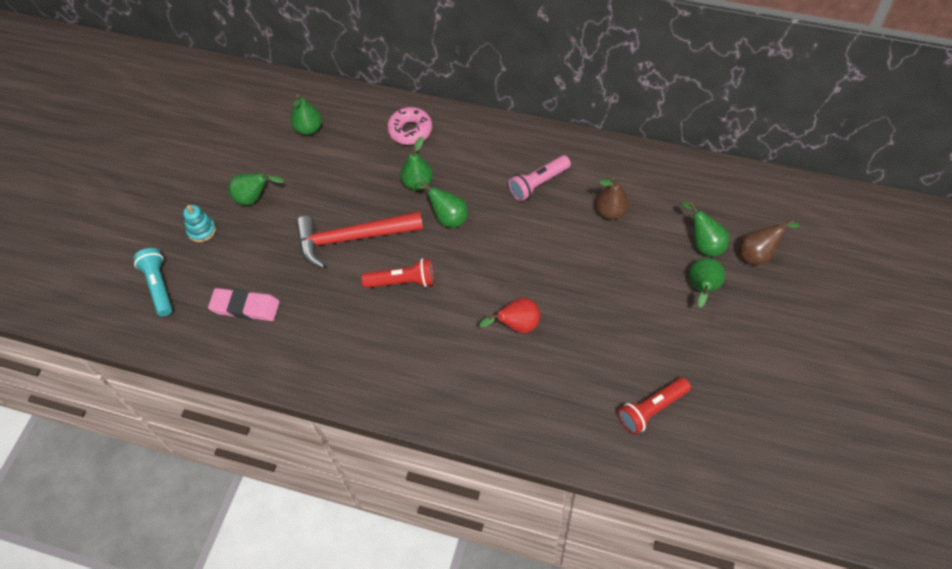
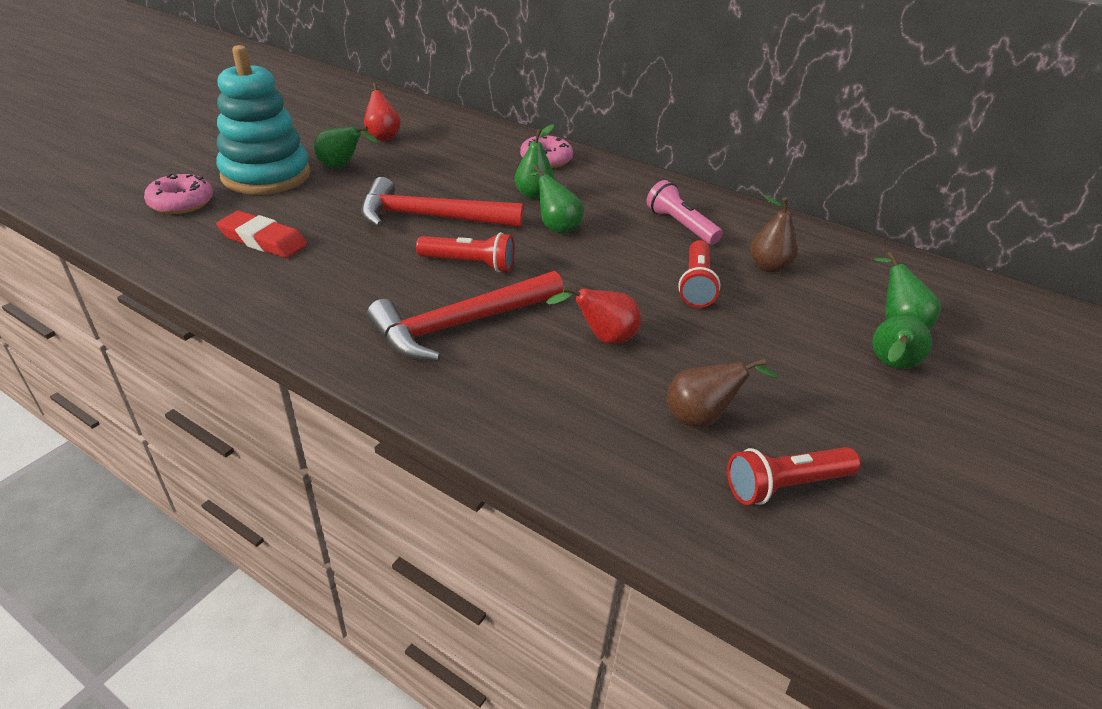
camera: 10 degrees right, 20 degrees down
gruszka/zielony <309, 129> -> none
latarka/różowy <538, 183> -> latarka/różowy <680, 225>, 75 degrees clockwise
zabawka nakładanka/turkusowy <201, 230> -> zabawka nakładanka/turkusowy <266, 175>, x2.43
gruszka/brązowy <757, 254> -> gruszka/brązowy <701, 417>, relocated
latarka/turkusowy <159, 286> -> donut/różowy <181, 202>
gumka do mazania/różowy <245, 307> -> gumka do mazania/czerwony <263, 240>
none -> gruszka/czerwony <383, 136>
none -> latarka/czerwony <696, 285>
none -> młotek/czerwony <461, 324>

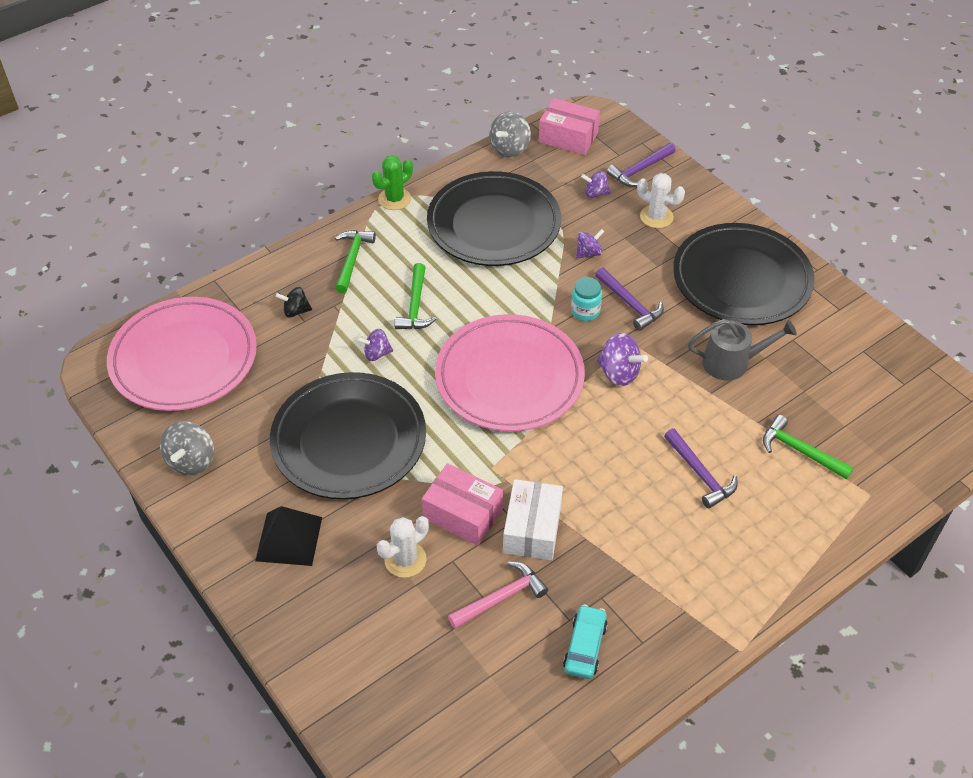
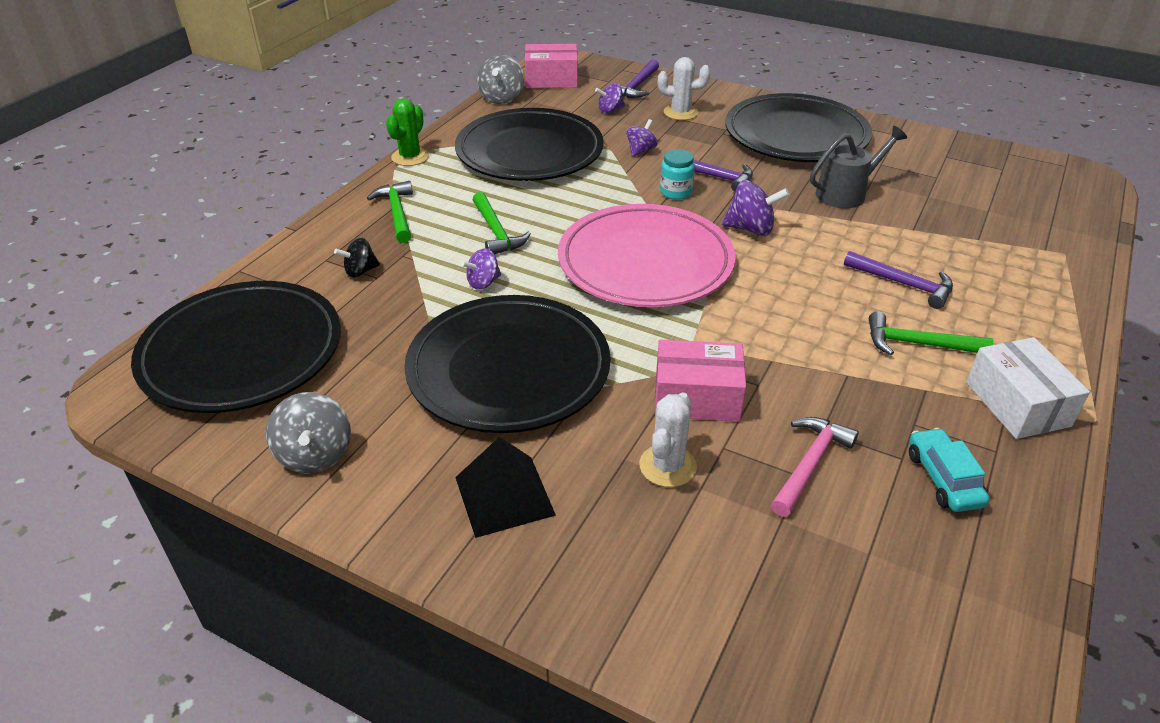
camera: 25 degrees left, 10 degrees down
talerz/różowy <184, 359> -> talerz/czarny <242, 353>
młotek/zielony <800, 451> -> młotek/zielony <917, 344>, relocated
pudełko/biały <532, 529> -> pudełko/biały <1017, 404>, relocated

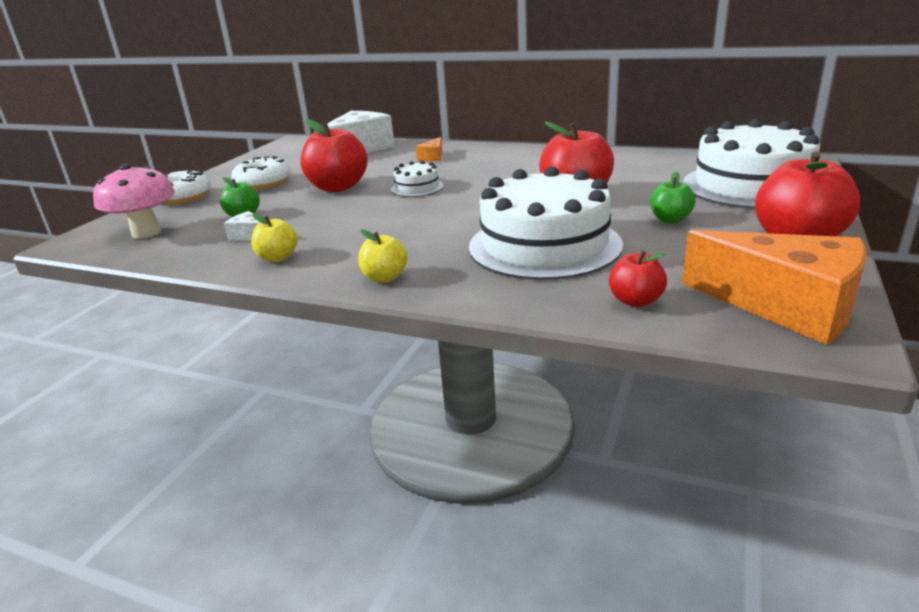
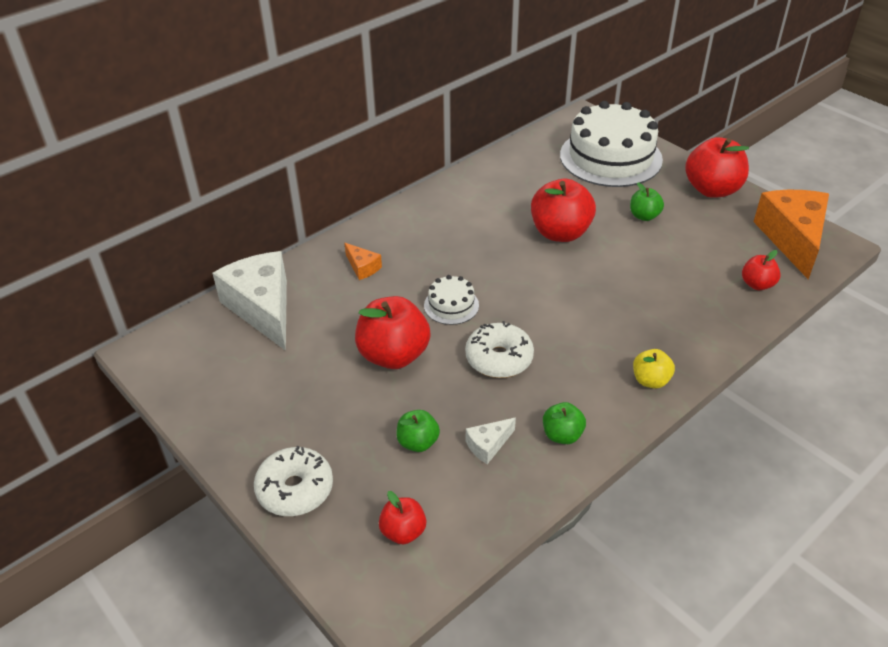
camera: 65 degrees left, 15 degrees up
donut/biały <263, 183> -> donut/biały <499, 359>, relocated
grzyb/różowy <146, 233> -> jabłko/czerwony <403, 532>
tort/biały <544, 245> -> none
jabłko/żółty <278, 258> -> jabłko/zielony <562, 435>
ser/pomarańczowy <785, 306> -> ser/pomarańczowy <792, 239>, 60 degrees counterclockwise

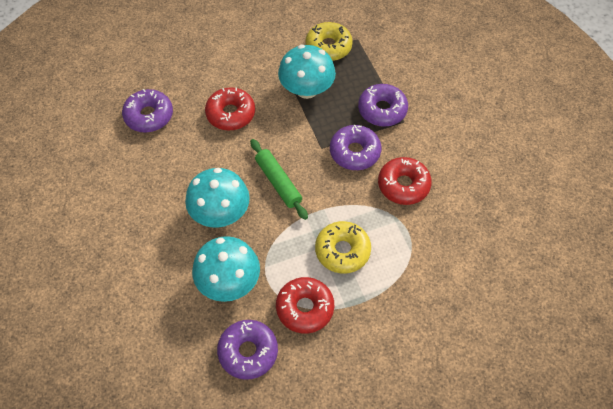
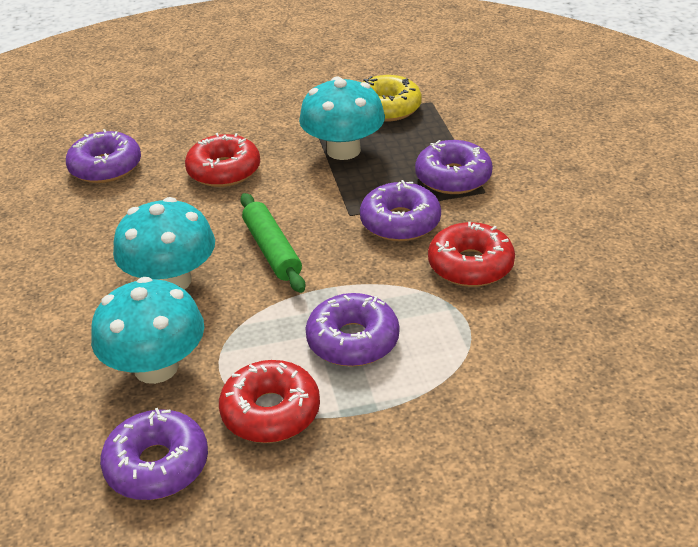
camera: 10 degrees right, 20 degrees down
donut/żółty <342, 251> -> donut/fioletowy <353, 340>

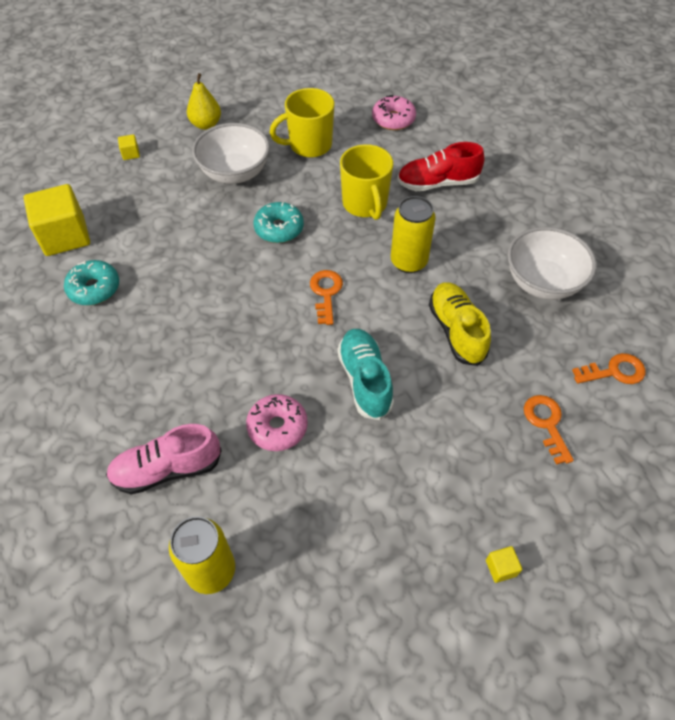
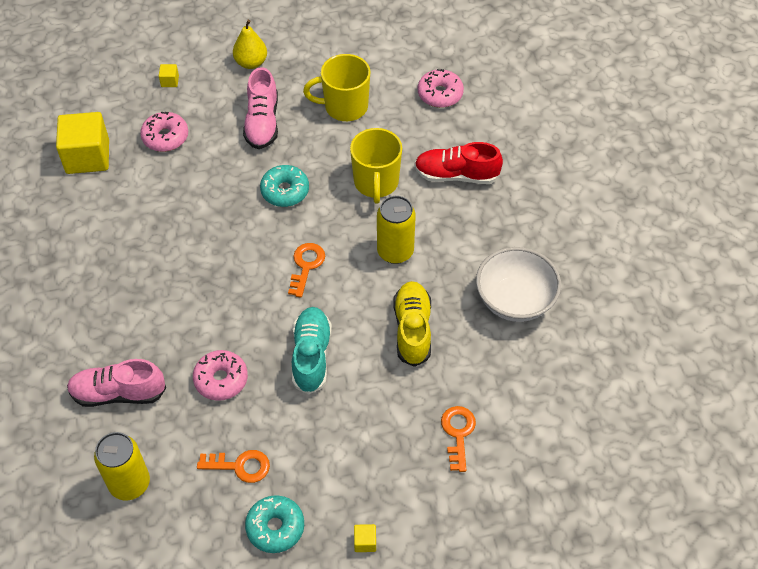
camera: 15 degrees right, 0 degrees up
miska/biały <235, 173> -> but/różowy <262, 122>
donut/turkusowy <94, 288> -> donut/turkusowy <275, 527>, relocated
klucz/pomarańczowy <614, 371> -> klucz/pomarańczowy <240, 466>, relocated
none -> donut/różowy <165, 137>

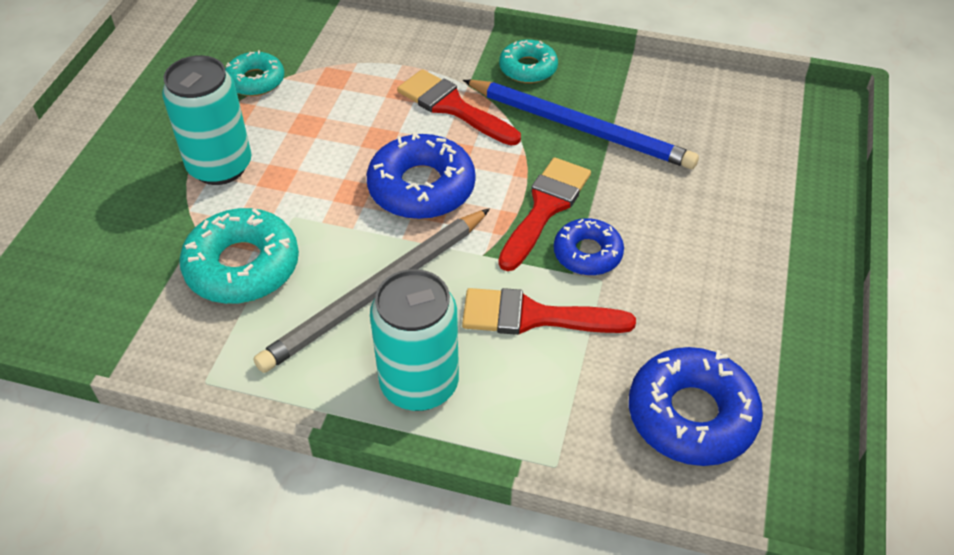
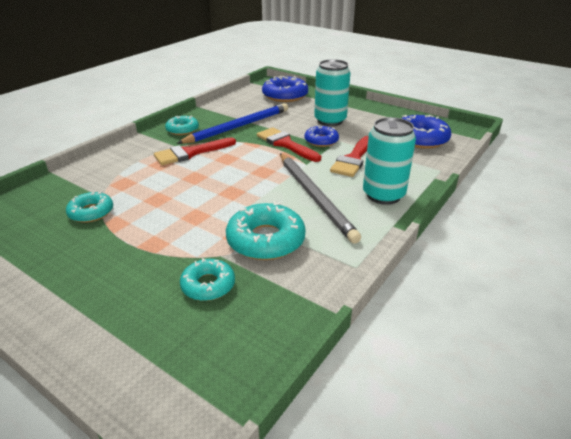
camera: 70 degrees left, 15 degrees down
puszka/turkusowy <220, 166> -> puszka/turkusowy <330, 121>, relocated
donut/niebieski <421, 187> -> donut/niebieski <285, 95>, relocated
none -> donut/turkusowy <208, 285>

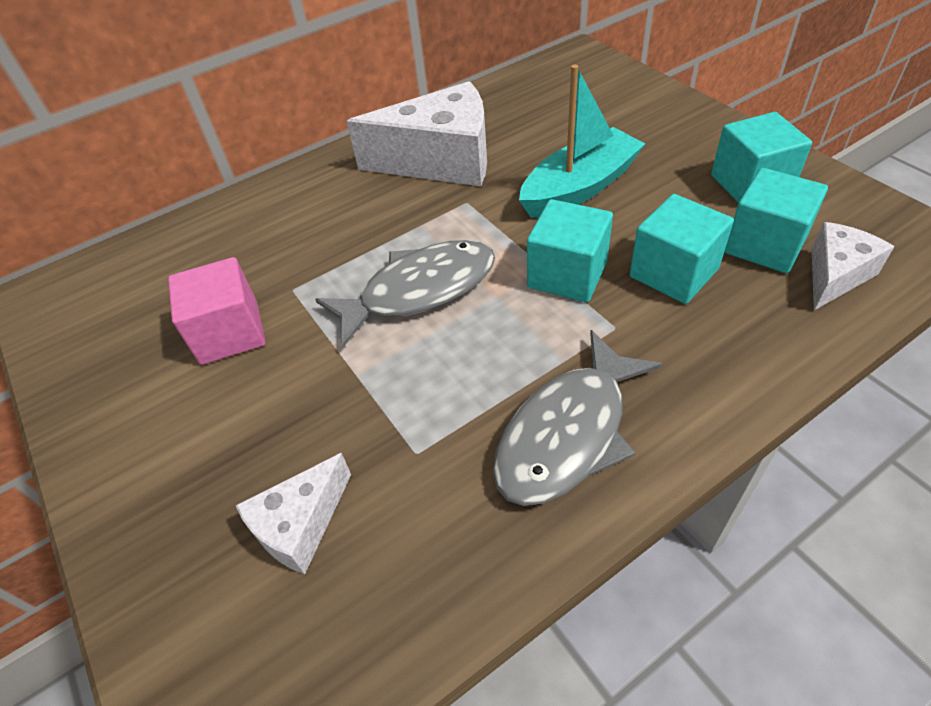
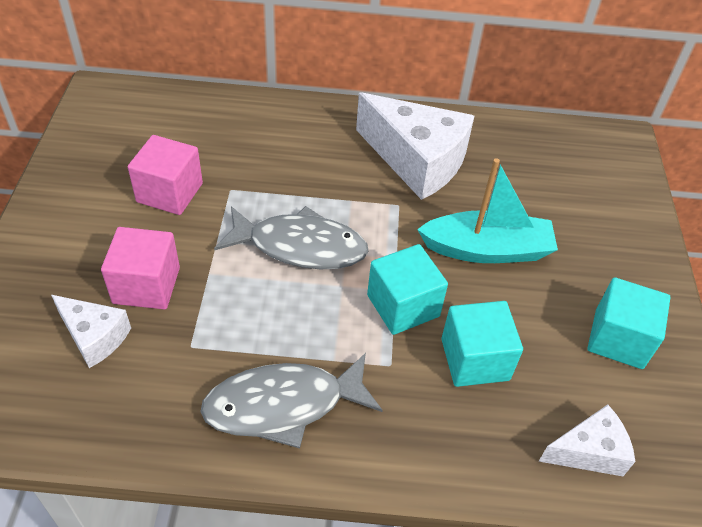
camera: 30 degrees right, 0 degrees up
sześcian/turkusowy <765, 245> -> none
ser/biały <300, 525> -> ser/biały <94, 337>, 135 degrees counterclockwise
none -> sześcian/różowy <146, 285>

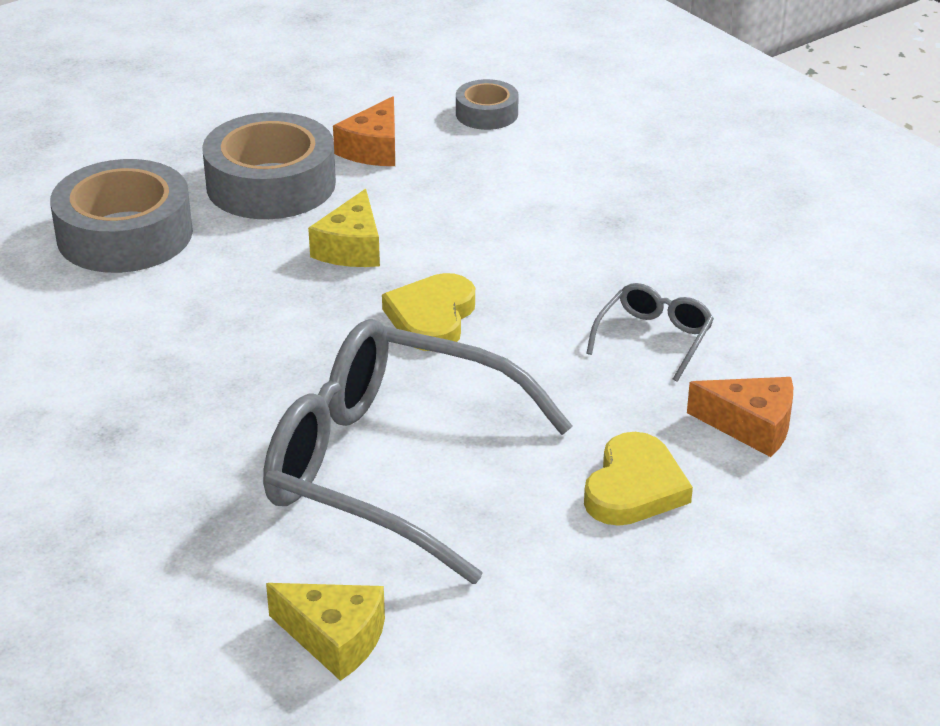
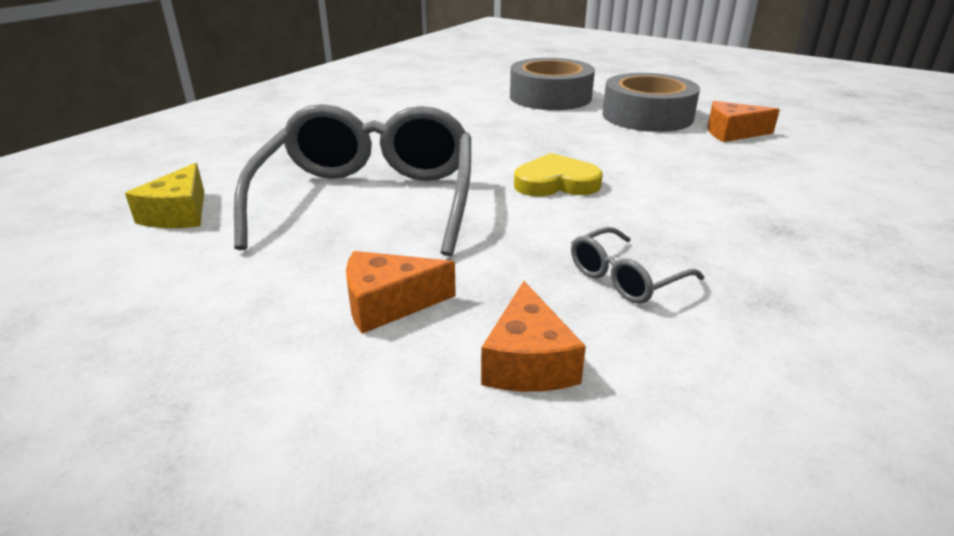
camera: 70 degrees right, 5 degrees down
taśma klejąca/szary <486, 114> -> none
ser/żółty <351, 248> -> none
okulary/szary <654, 338> -> okulary/szary <625, 278>, 135 degrees clockwise
serce/żółty <634, 487> -> ser/pomarańczowy <388, 304>

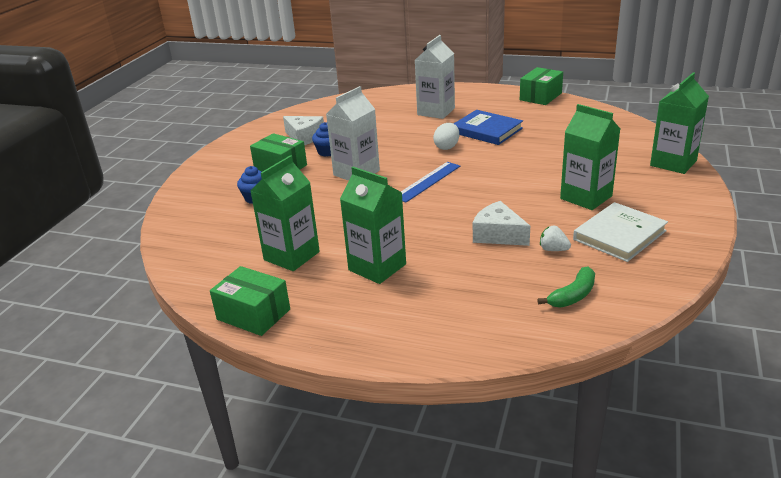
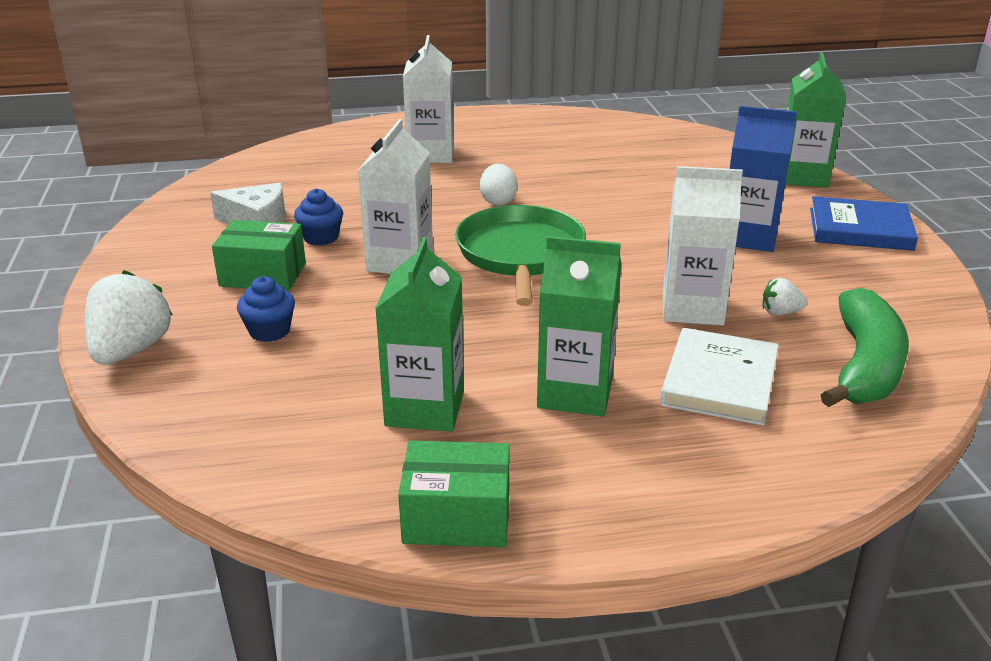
camera: 30 degrees left, 0 degrees up
pudełko/zielony <540, 96> -> none
karton mleka/zielony <586, 197> -> karton mleka/niebieski <748, 237>
książka/niebieski <486, 130> -> książka/niebieski <860, 229>, relocated
linijka/niebieski <427, 181> -> patelnia/zielony <520, 254>
ser/biały <498, 235> -> karton mleka/biały <692, 308>
książka/biały <619, 235> -> książka/biały <719, 381>, relocated
banan/zielony <573, 295> -> banan/zielony <865, 366>, x1.83
none -> truskawka/biały <131, 350>

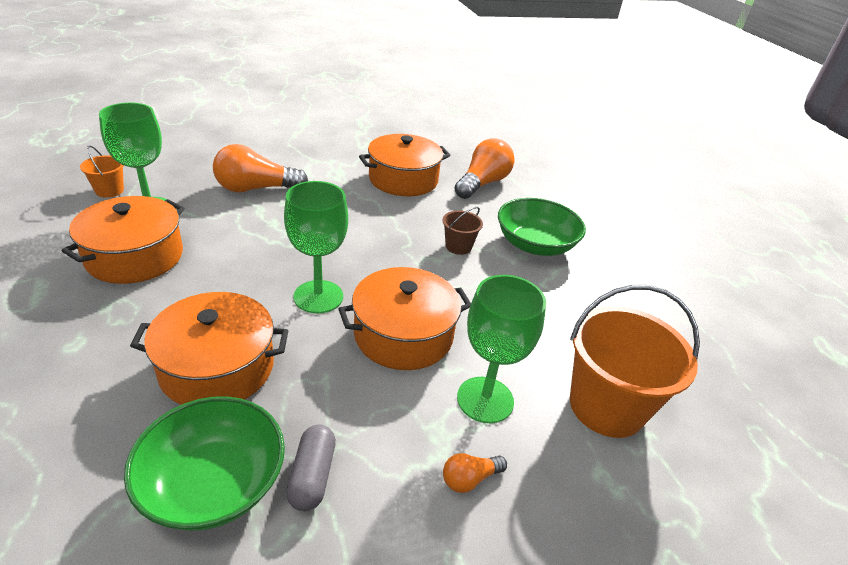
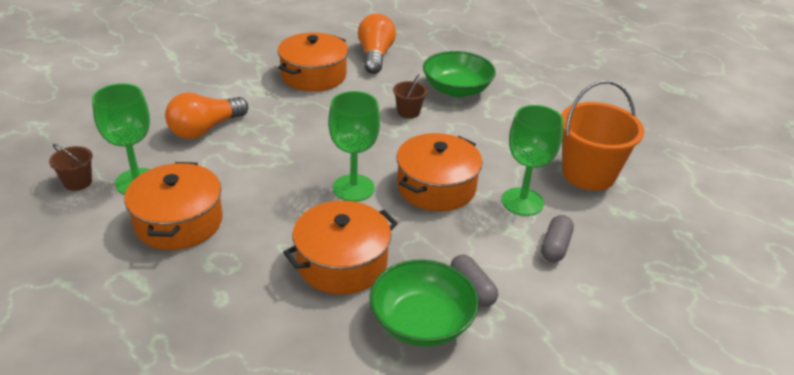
camera: 30 degrees left, 0 degrees up
wiadro/pomarańczowy <109, 190> -> wiadro/brązowy <78, 182>
żarówka/pomarańczowy <469, 479> -> kapsułka/szary <555, 247>

